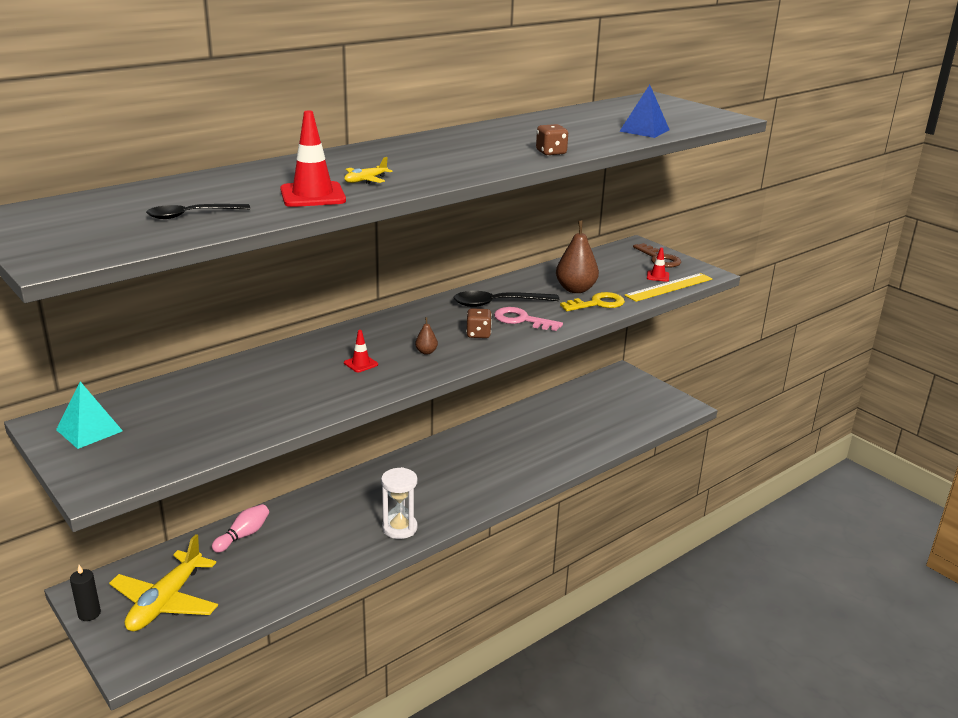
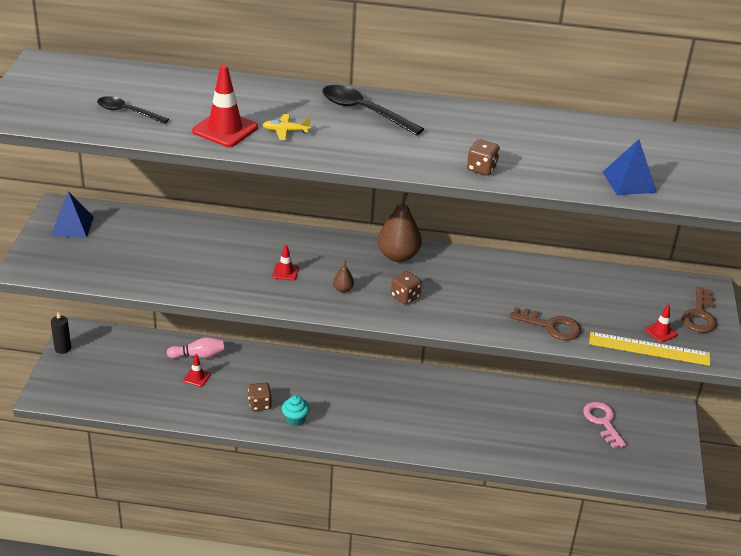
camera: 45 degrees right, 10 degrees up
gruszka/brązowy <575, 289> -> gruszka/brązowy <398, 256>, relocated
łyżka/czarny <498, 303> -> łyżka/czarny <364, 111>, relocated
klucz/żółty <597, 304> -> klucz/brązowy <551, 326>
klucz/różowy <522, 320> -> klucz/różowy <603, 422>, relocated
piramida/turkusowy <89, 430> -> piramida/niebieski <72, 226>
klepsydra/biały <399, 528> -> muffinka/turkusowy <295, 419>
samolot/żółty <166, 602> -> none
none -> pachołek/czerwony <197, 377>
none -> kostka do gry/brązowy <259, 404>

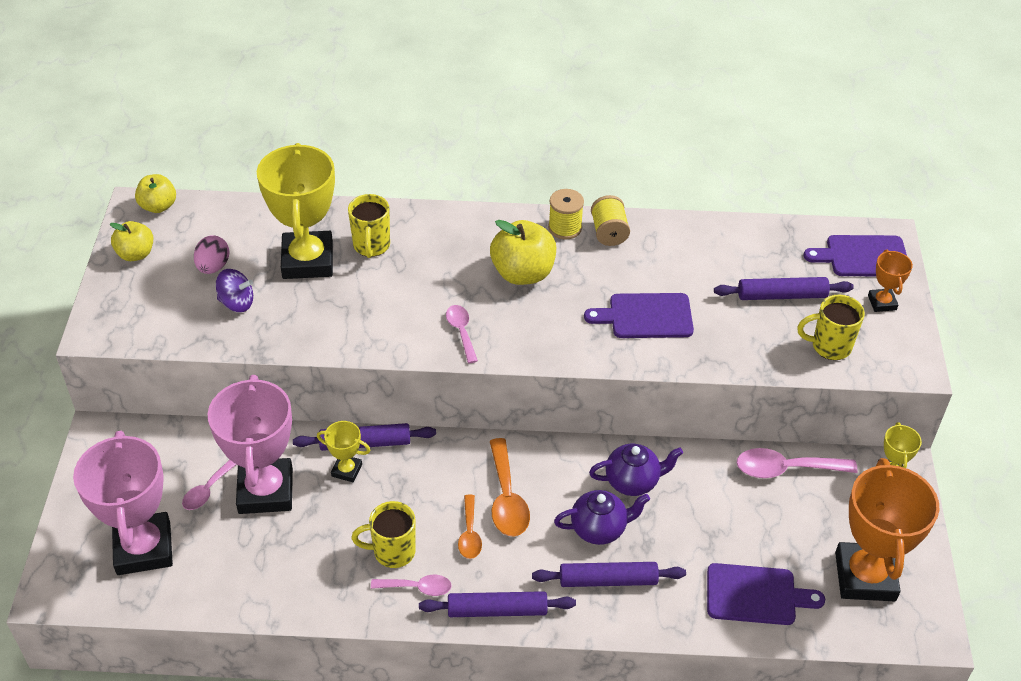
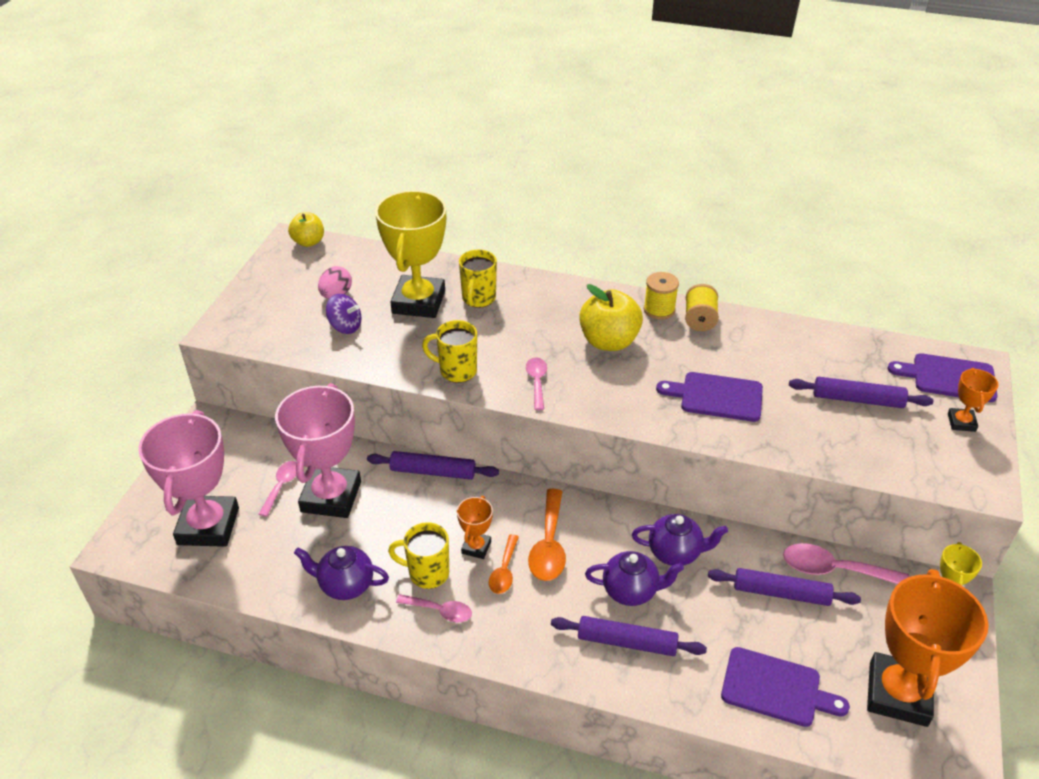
camera: 15 degrees right, 5 degrees down
jabłko/żółty <136, 254> -> none
kubek/żółty <829, 346> -> kubek/żółty <456, 371>, relocated
puchar/żółty <346, 470> -> none
łyżka/różowy <208, 490> -> łyżka/różowy <281, 486>, 150 degrees clockwise
wałek do ciasta/fioletowy <497, 610> -> wałek do ciasta/fioletowy <781, 593>, relocated
none -> puchar/pomarańczowy <476, 547>
none -> imbryk/fioletowy <345, 585>

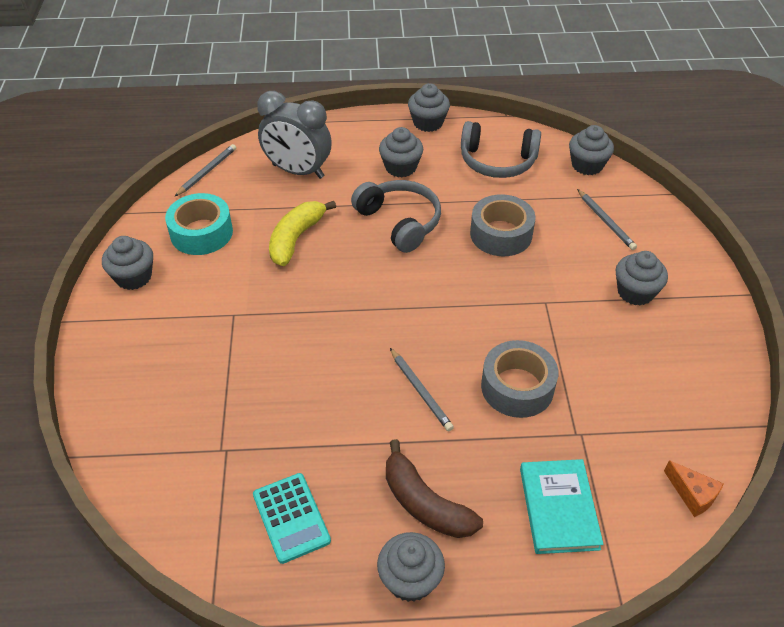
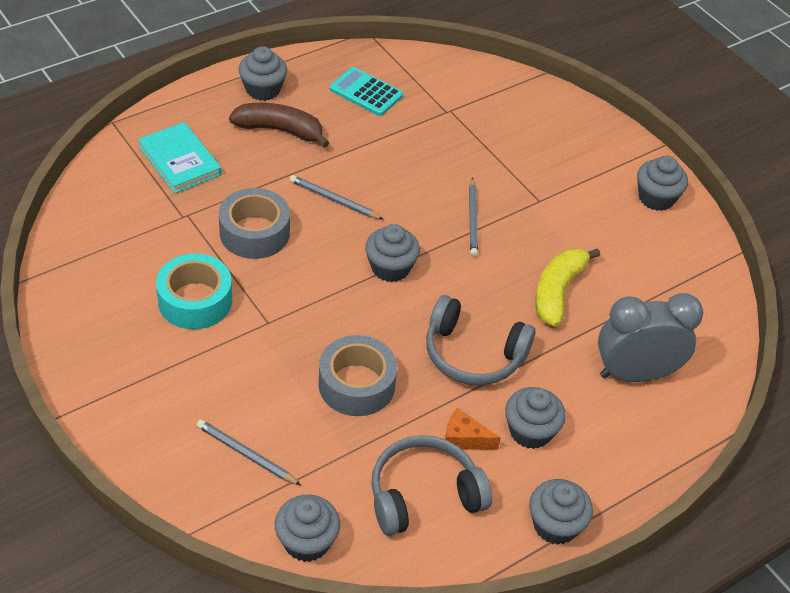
camera: 145 degrees right, 0 degrees up
ołówek/szary <207, 172> -> ołówek/szary <472, 219>, relocated
taśma klejąca/turkusowy <201, 233> -> taśma klejąca/turkusowy <195, 301>, relocated
banan/żółty <296, 238> -> banan/żółty <557, 292>, 150 degrees counterclockwise
muffinka/szary <635, 292> -> muffinka/szary <390, 268>, relocated
ser/pomarańczowy <692, 494> -> ser/pomarańczowy <464, 439>, relocated

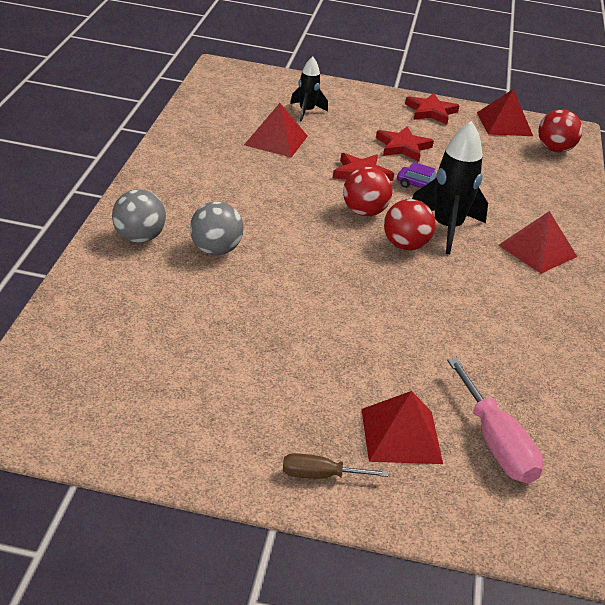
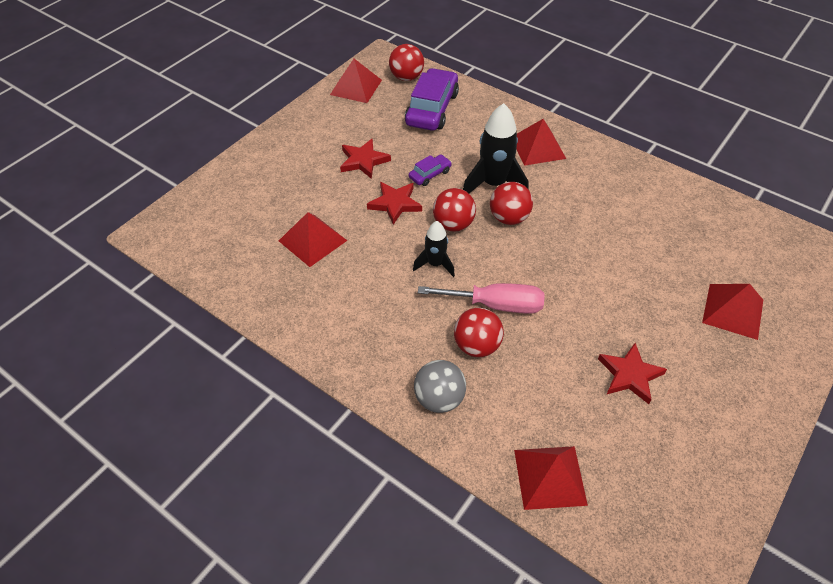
camera: 60 degrees left, 15 degrees up
rakieta/czarny <306, 112> -> rakieta/czarny <435, 264>, relocated
gwiazda/czerwony <431, 112> -> gwiazda/czerwony <629, 375>, relocated
piłka/szary <215, 250> -> piłka/czerwony <476, 346>
śrubokręt/różowy <495, 443> -> śrubokręt/różowy <496, 305>, relocated
śrubokręt/brązowy <320, 475> -> none
none -> samochód/fioletowy <432, 109>
none -> piramida/czerwony <550, 477>

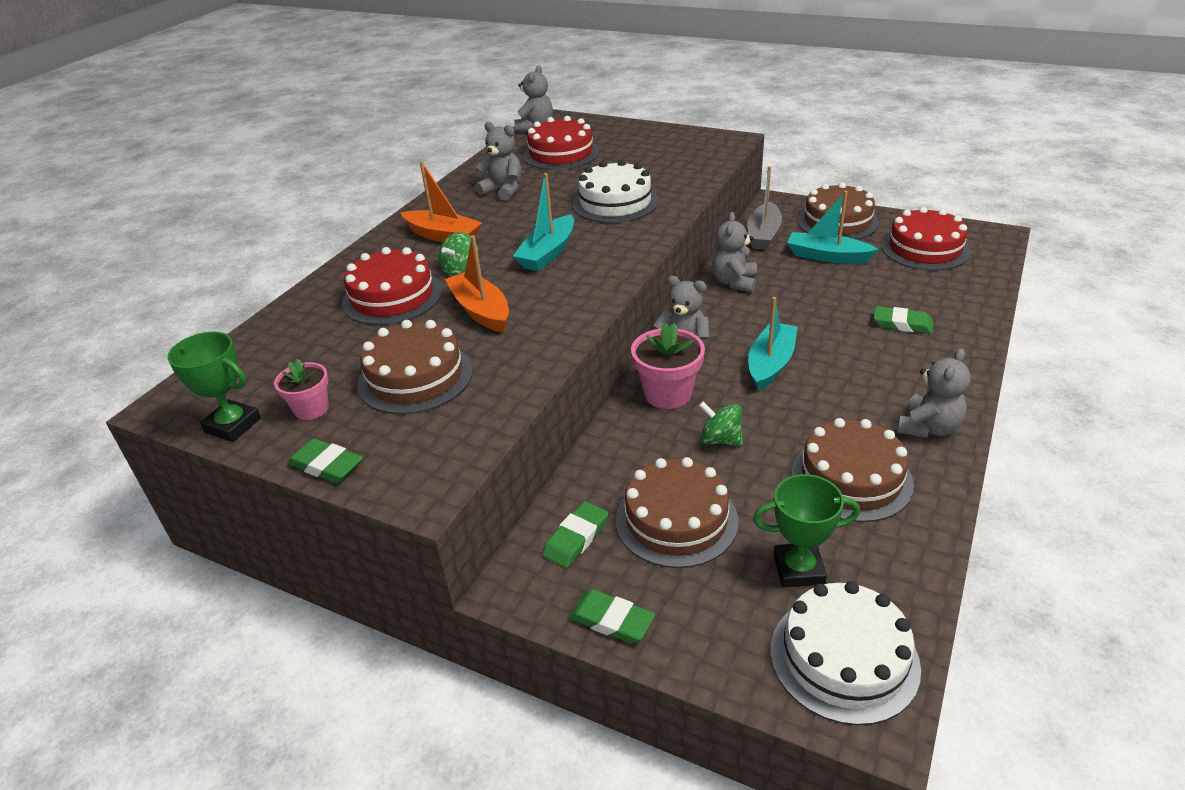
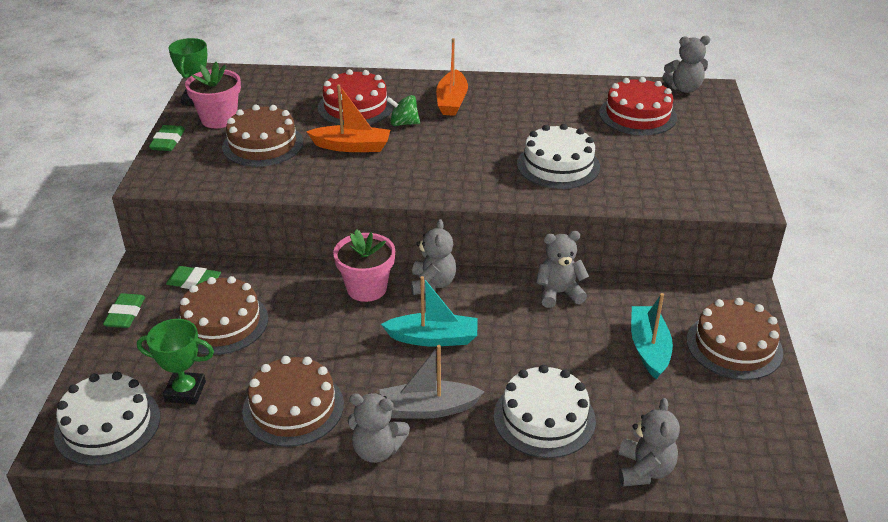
camera: 65 degrees right, 0 degrees up
miś/szary <503, 191> -> miś/szary <644, 470>, relocated
łódka/szary <763, 235> -> łódka/szary <427, 409>, relocated
łódka/turkusowy <548, 253> -> none
tort/czerwony <925, 249> -> none
łódka/pomarańczowy <481, 311> -> łódka/pomarańczowy <352, 146>, 60 degrees clockwise
gumka do mazania/zielony <902, 324> -> tort/biały <544, 418>
doniczka/różowy <311, 409> -> doniczka/różowy <219, 119>, x1.62
bączek/zielony <720, 440> -> none
puchar/zielony <798, 569> -> puchar/zielony <185, 391>, 60 degrees counterclockwise

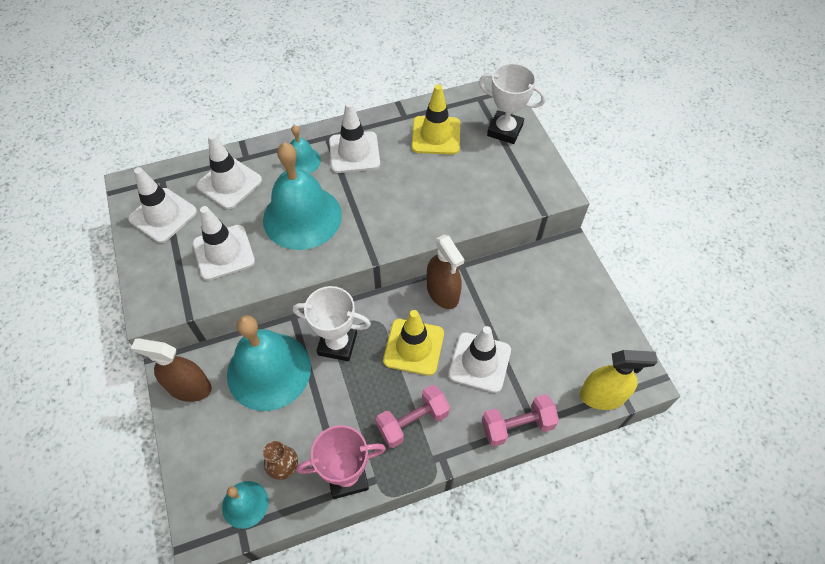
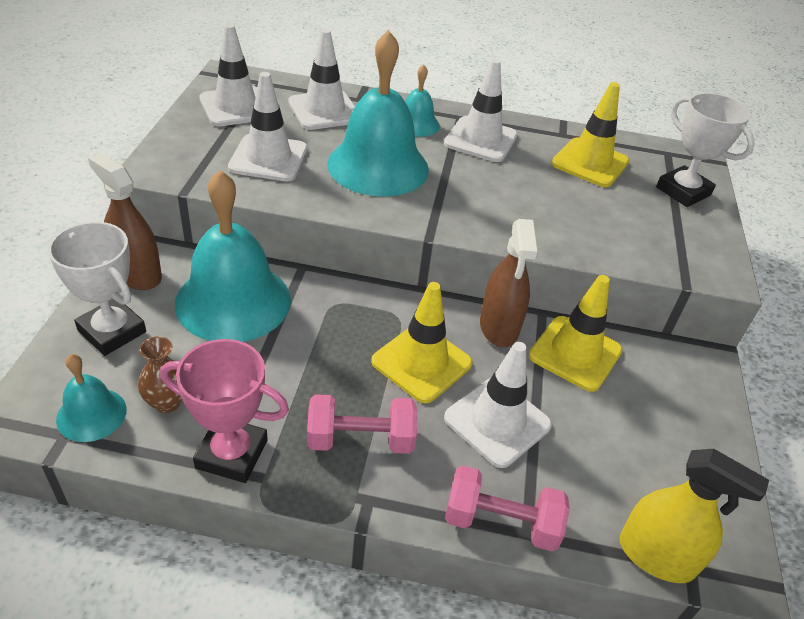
camera: 25 degrees right, 15 degrees down
puchar/biały <337, 344> -> puchar/biały <112, 331>, relocated
none -> pachołek/żółty <575, 353>

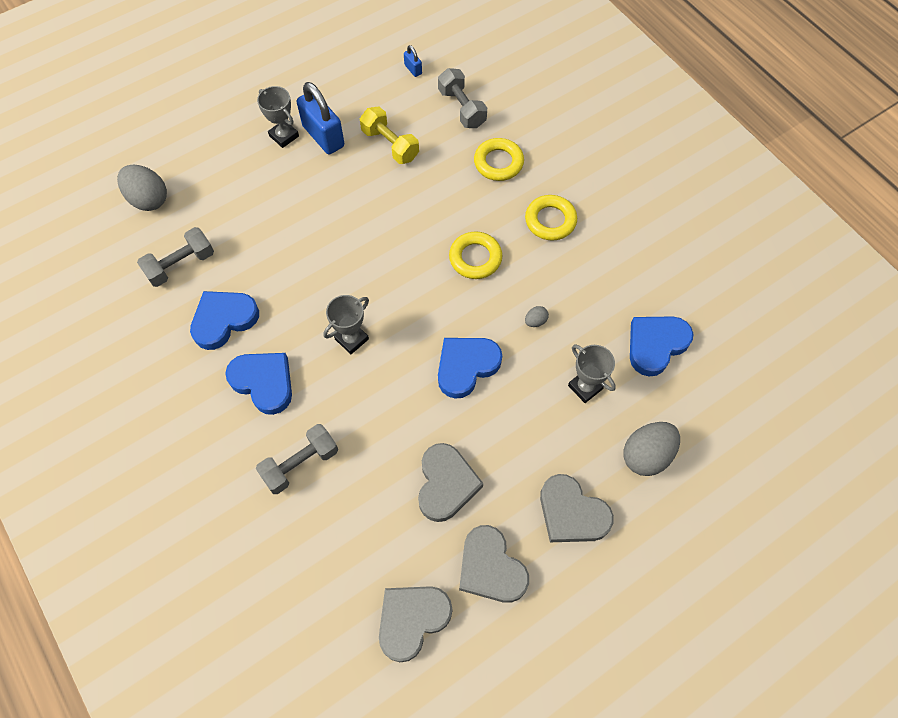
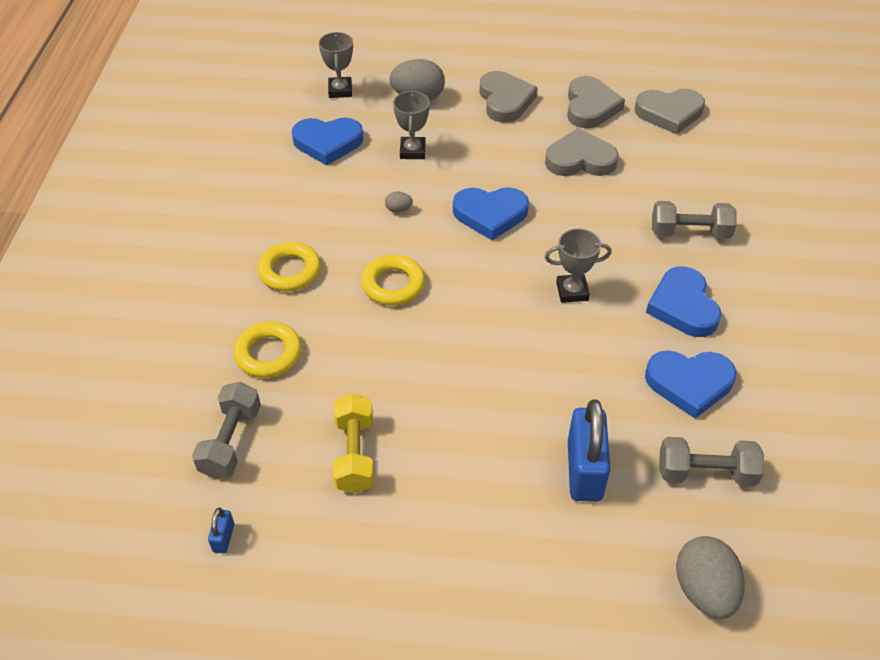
camera: 140 degrees left, 15 degrees down
kłódka/niebieski <323, 136> -> kłódka/niebieski <584, 470>, relocated
puchar/szary <284, 136> -> puchar/szary <340, 90>, relocated
serce/szary <446, 484> -> serce/szary <580, 159>, 45 degrees clockwise

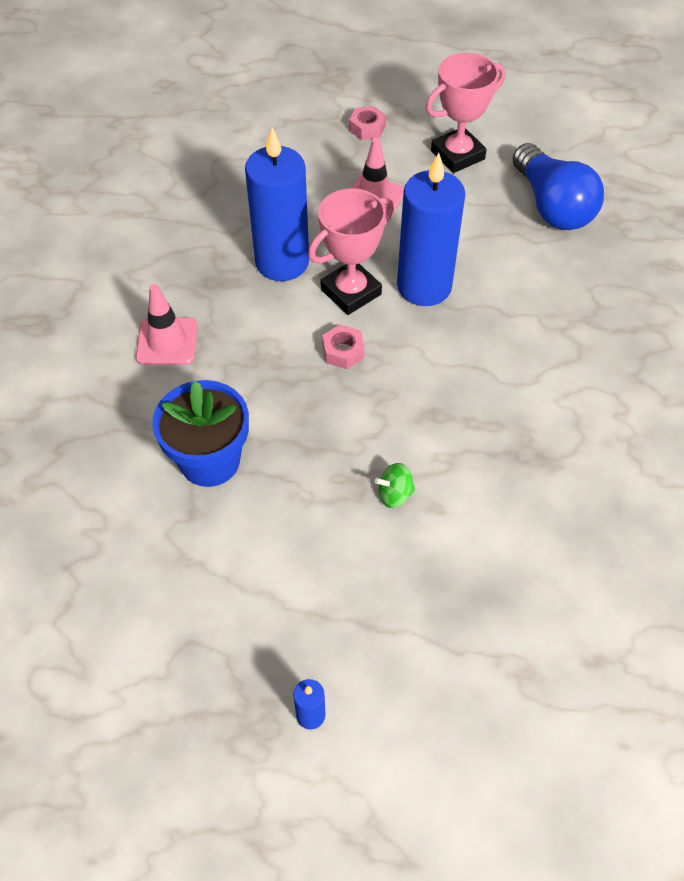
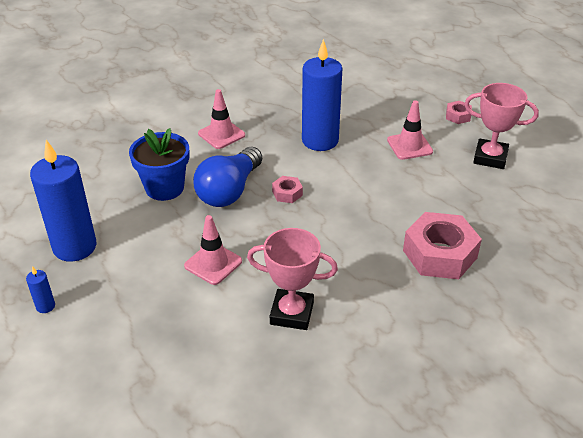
camera: 50 degrees right, 15 degrees down
żarówka/niebieski <552, 206> -> żarówka/niebieski <229, 191>, relocated
świeca/niebieski <424, 286> -> świeca/niebieski <74, 247>, relocated
puchar/różowy <351, 292> -> puchar/różowy <292, 313>, relocated
bączek/zielony <394, 494> -> pachołek/różowy <213, 263>
none -> nakrętka/różowy <439, 254>

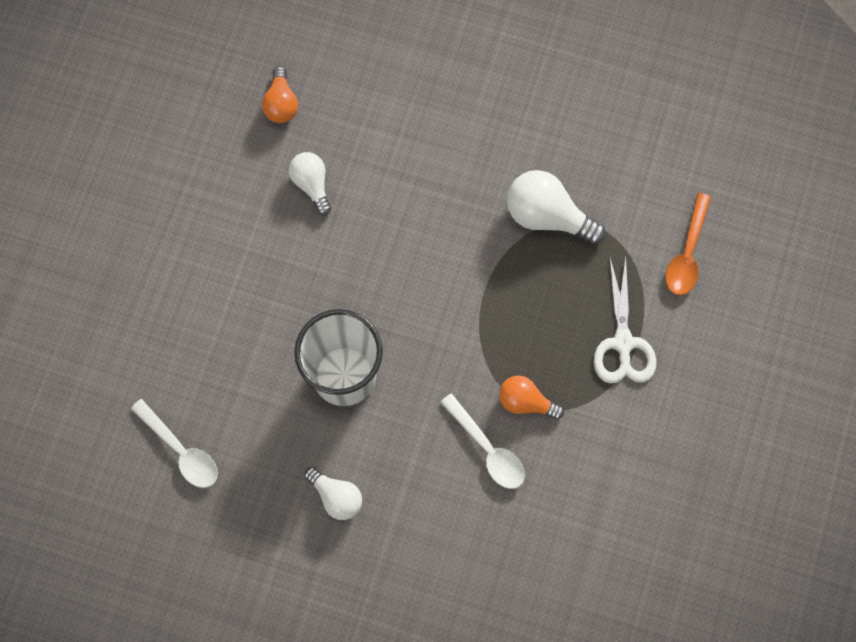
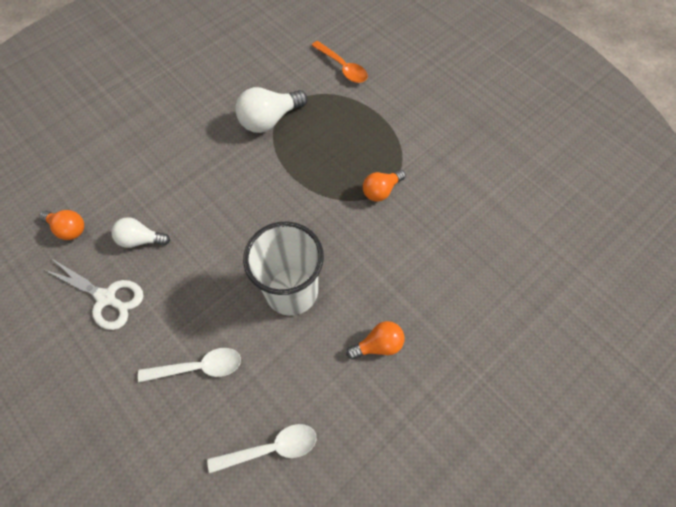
camera: 60 degrees left, 10 degrees down
nożyczki/biały <623, 343> -> nożyczki/biały <106, 298>, relocated
łyżka/biały <487, 448> -> łyżka/biały <198, 367>, relocated
żarówka/biały <336, 496> -> żarówka/pomarańczowy <378, 345>

